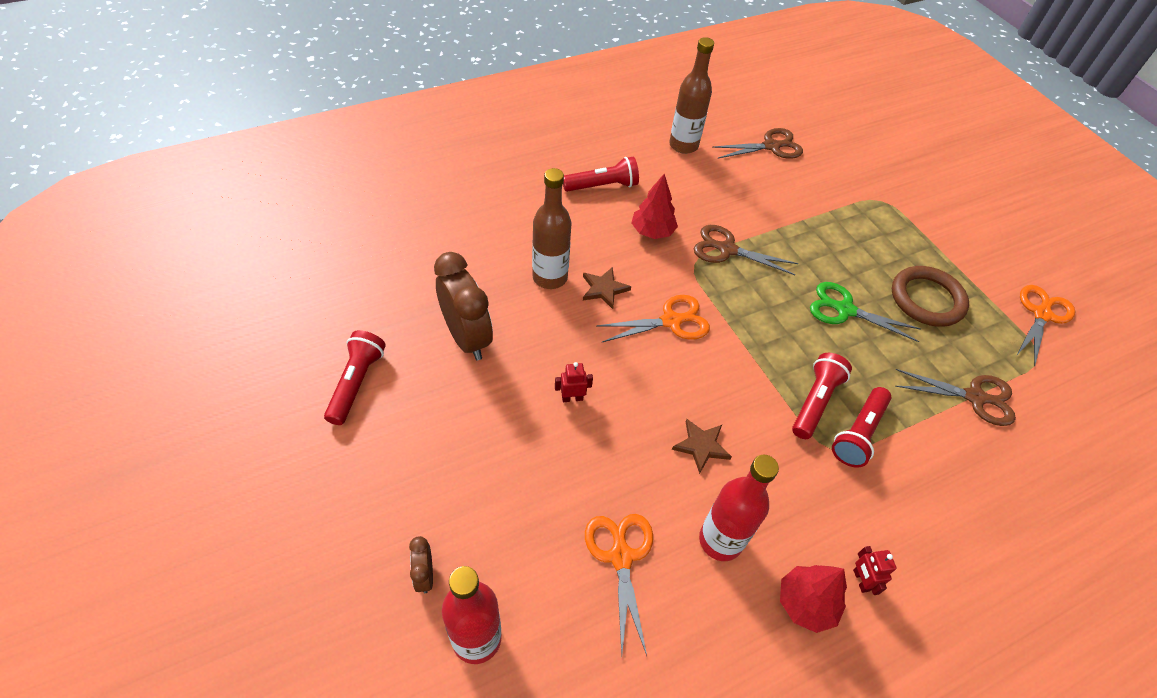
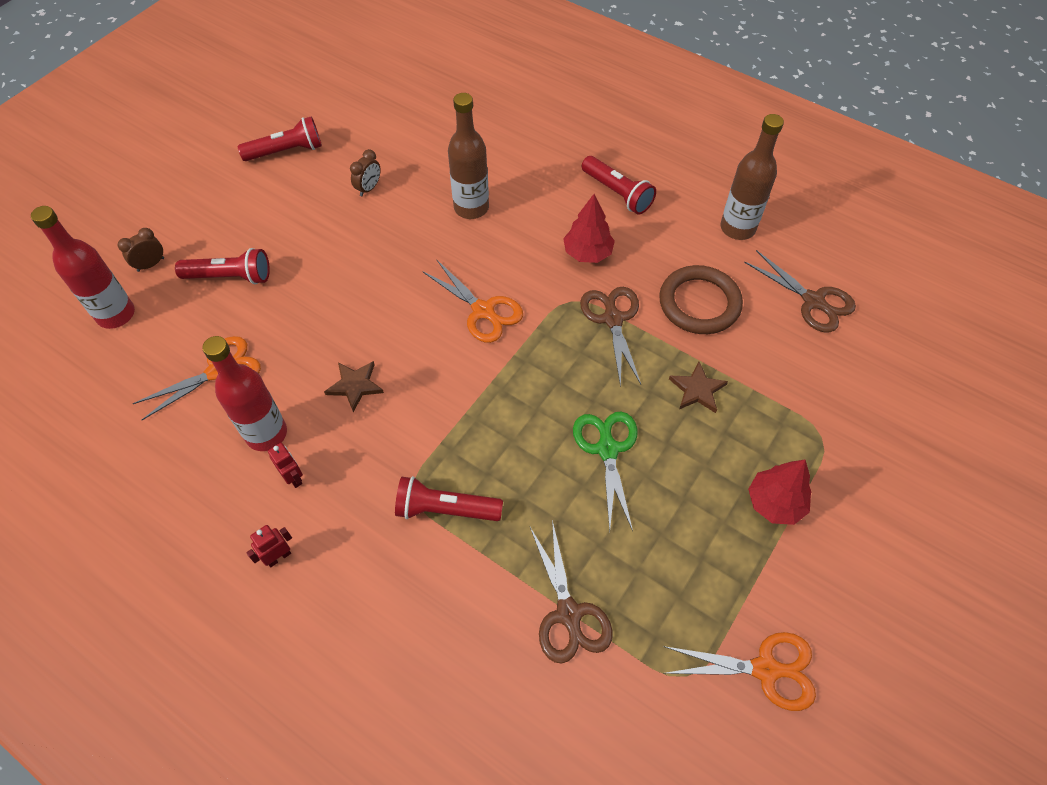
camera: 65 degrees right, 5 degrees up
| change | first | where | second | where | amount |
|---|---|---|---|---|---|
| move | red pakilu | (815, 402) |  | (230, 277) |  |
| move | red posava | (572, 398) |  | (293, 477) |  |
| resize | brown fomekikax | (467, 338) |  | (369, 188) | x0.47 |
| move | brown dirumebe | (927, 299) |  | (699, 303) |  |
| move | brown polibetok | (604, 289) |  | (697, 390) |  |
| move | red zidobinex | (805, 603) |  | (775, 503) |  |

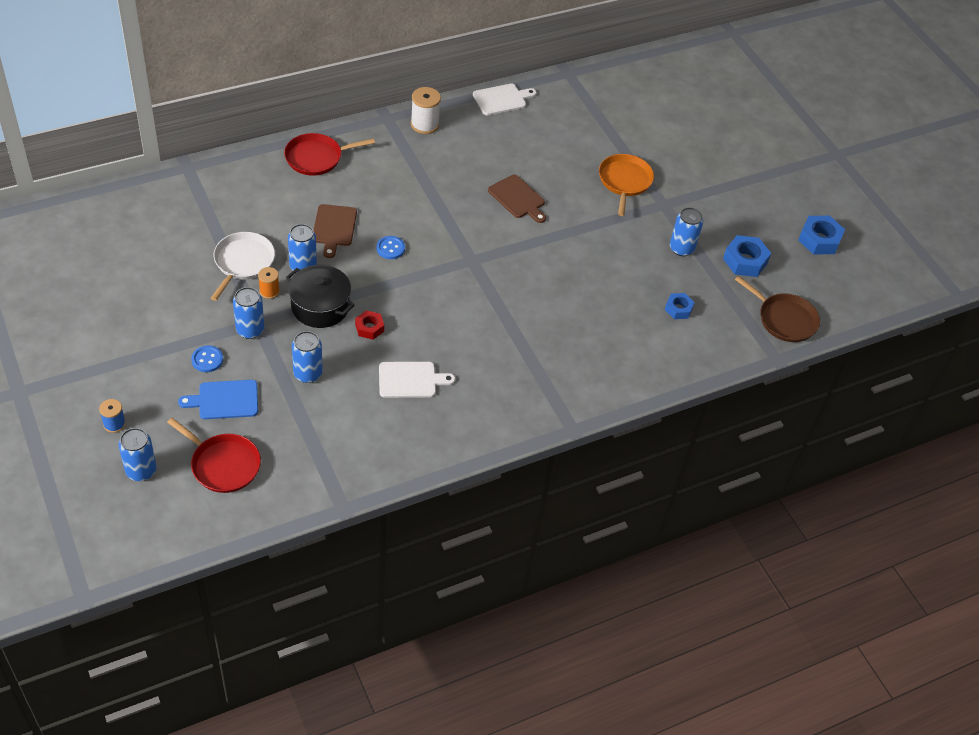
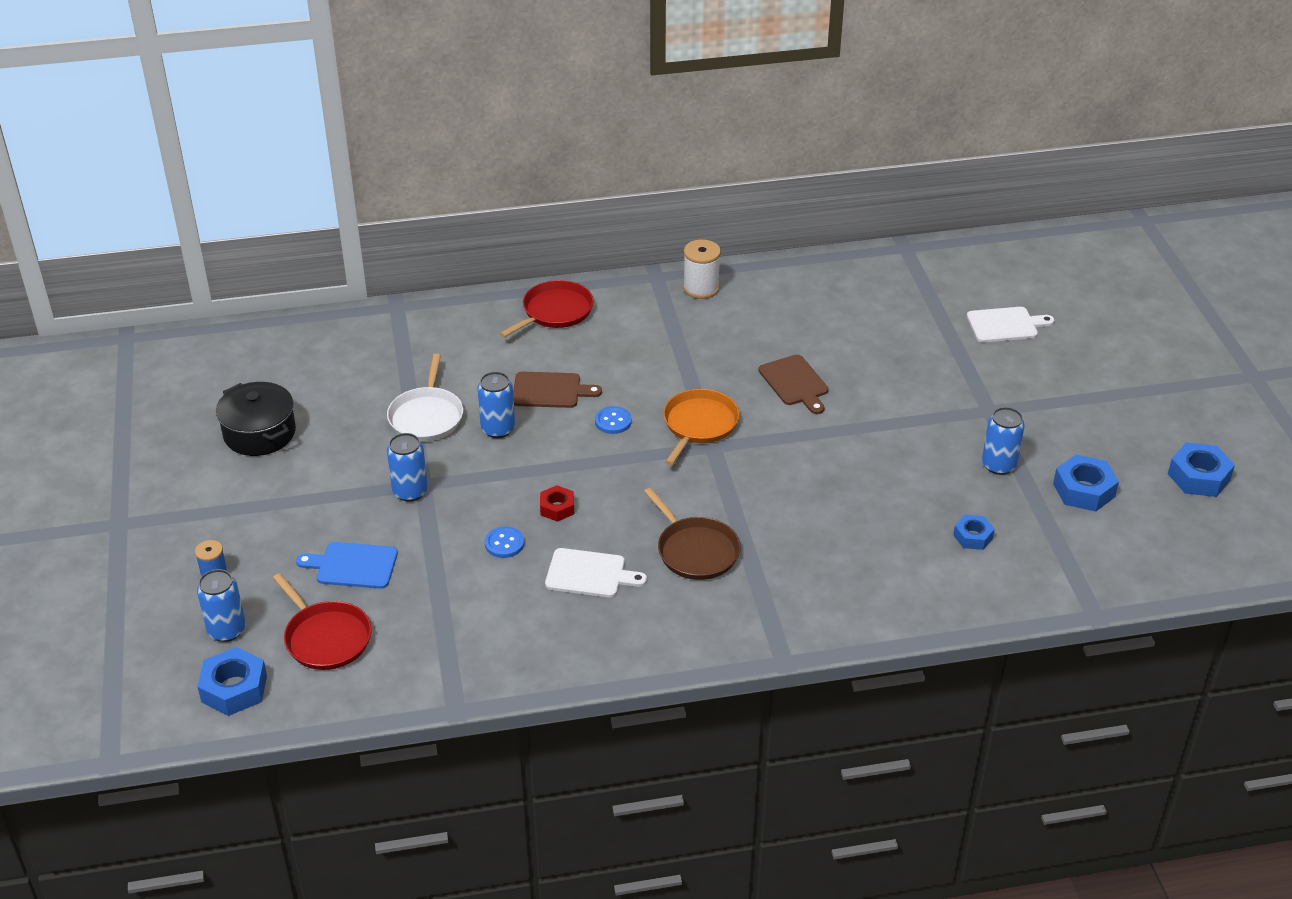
camera: 20 degrees right, 10 degrees down
| change | first | where | second | where | amount |
|---|---|---|---|---|---|
| insert |  |  | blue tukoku | (234, 688) |  |
| move | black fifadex | (320, 306) |  | (259, 433) |  |
| rotate | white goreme | (243, 262) |  | (426, 416) | 150 degrees clockwise |
| move | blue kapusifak | (207, 360) |  | (504, 543) |  |
| rotate | red goreme | (316, 158) |  | (555, 311) | 135 degrees clockwise |
| rotate | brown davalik | (334, 228) |  | (550, 391) | 105 degrees counterclockwise |
| move | brown goreme | (784, 319) |  | (695, 550) |  |
| move | orange goreme | (624, 181) |  | (699, 425) |  |
| move | white davalik | (502, 99) |  | (1005, 325) |  |
| delete | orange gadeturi | (269, 291) |  |  |  |
| delete | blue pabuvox | (308, 373) |  |  |  |

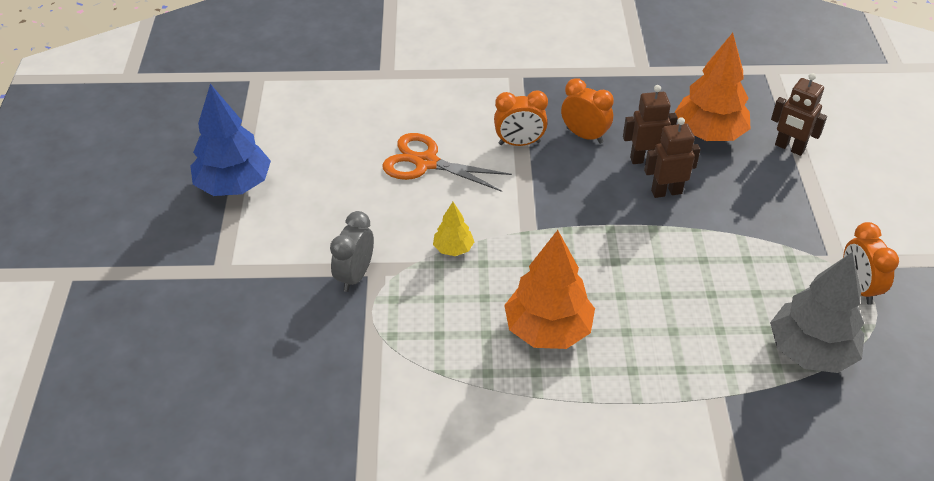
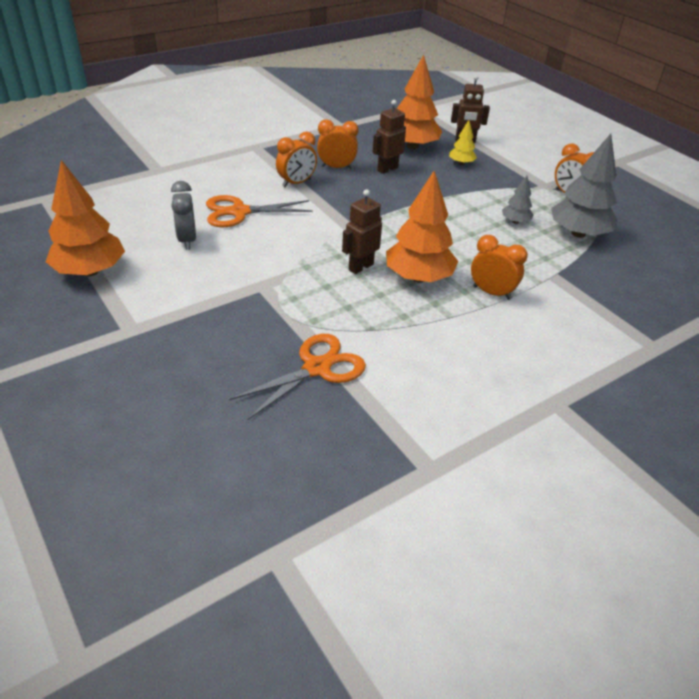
camera: 35 degrees left, 5 degrees down
| change | first | where | second | where | amount |
|---|---|---|---|---|---|
| recolor | blue zidobinex | (234, 185) | orange zidobinex | (90, 271) |  |
| move | grey fomekikax | (355, 275) |  | (187, 240) |  |
| insert |  |  | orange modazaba | (316, 368) |  |
| move | brown posava | (666, 192) |  | (360, 267) |  |
| move | yellow zidobinex | (453, 248) |  | (461, 163) |  |
| insert |  |  | orange fomekikax | (491, 293) |  |
| insert |  |  | grey zidobinex | (515, 221) |  |

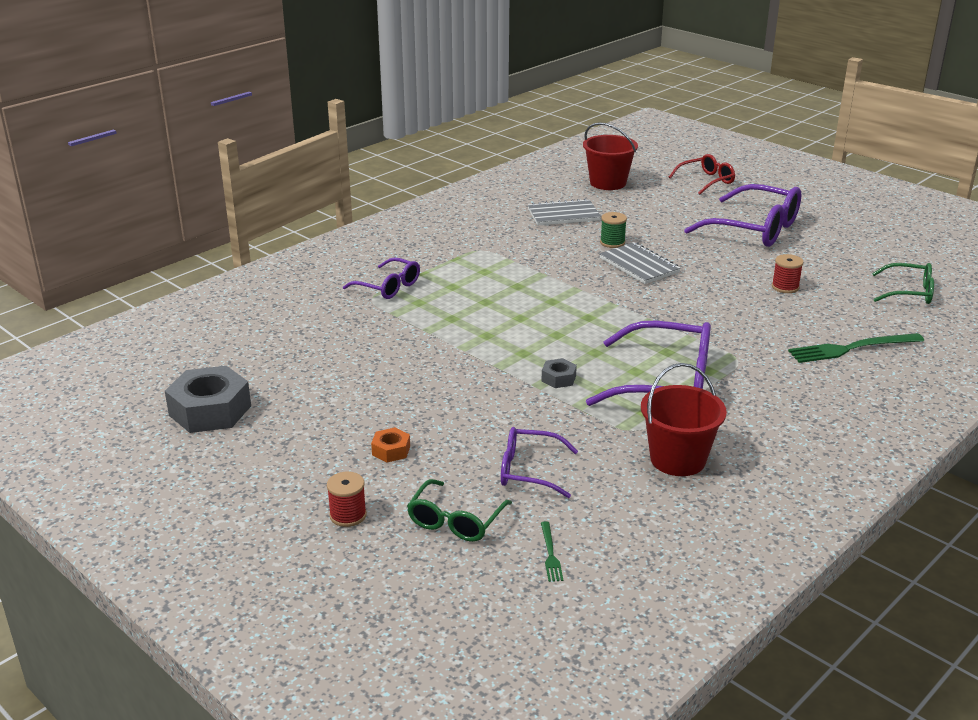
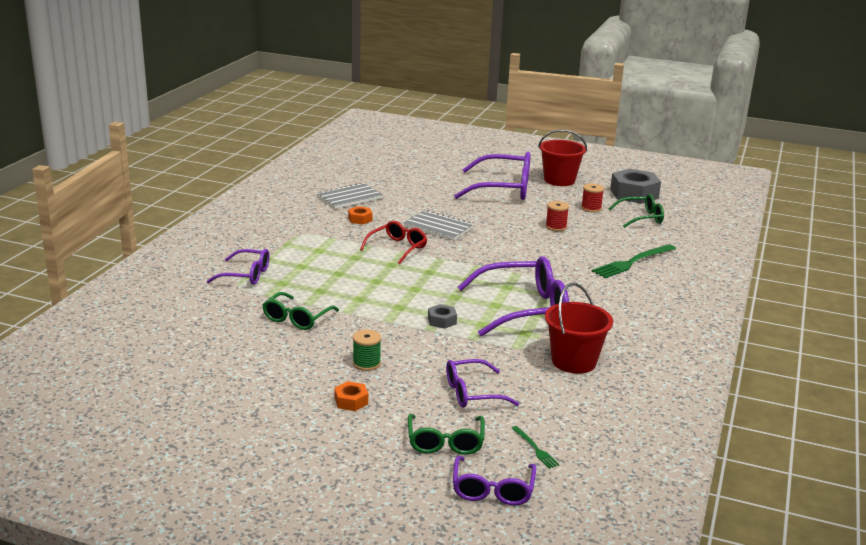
camera: 25 degrees left, 5 degrees down
| change | first | where | second | where | amount |
|---|---|---|---|---|---|
| insert |  |  | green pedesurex | (296, 319) |  |
| insert |  |  | orange tukoku | (360, 219) |  |
| move | green gadeturi | (612, 242) |  | (366, 363) |  |
| move | red pedesurex | (706, 181) |  | (397, 248) |  |
| insert |  |  | purple pedesurex | (492, 490) |  |
| move | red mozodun | (608, 183) |  | (559, 180) |  |
| move | red gadeturi | (348, 515) |  | (591, 208) |  |
| move | grey tukoku | (210, 410) |  | (634, 194) |  |

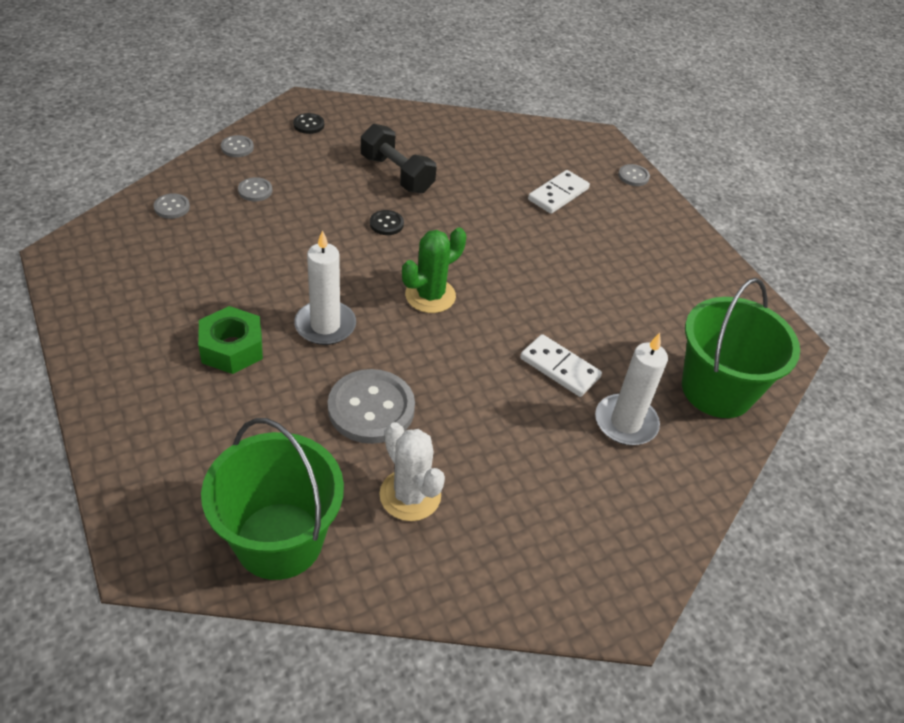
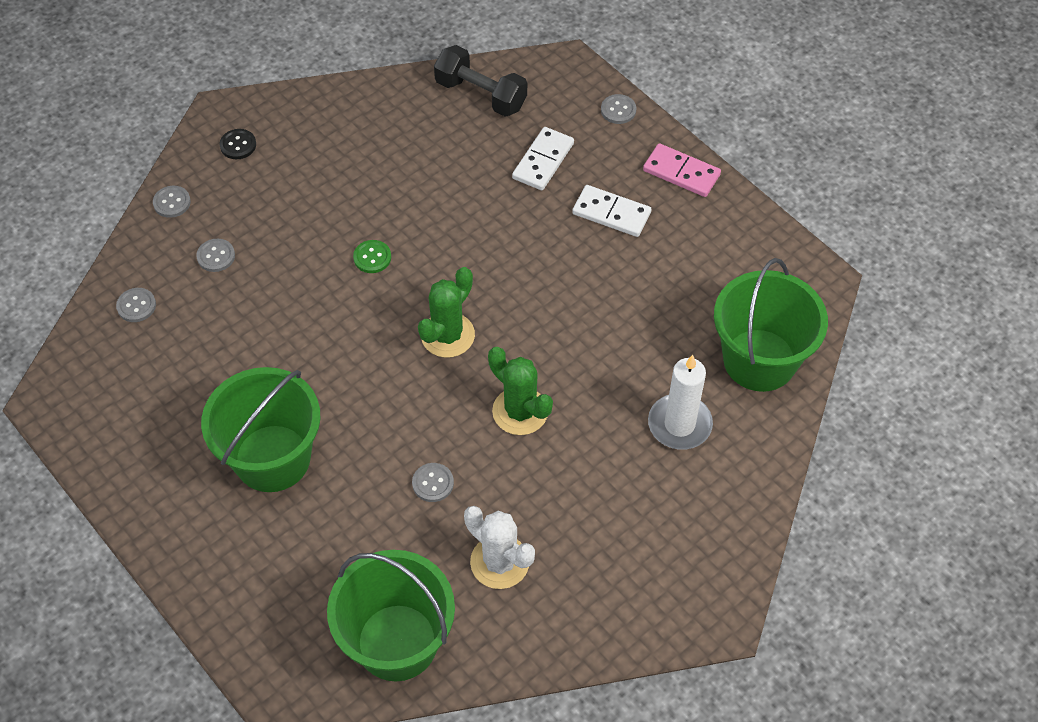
camera: 10 degrees left, 10 degrees up
| change | first | where | second | where | amount |
|---|---|---|---|---|---|
| replace | green tukoku | (232, 348) | green mozodun | (272, 458) |  |
| recolor | black kapusifak | (386, 224) | green kapusifak | (372, 257) |  |
| resize | grey kapusifak | (371, 408) |  | (433, 483) | x0.48 |
| move | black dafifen | (397, 174) |  | (481, 95) |  |
| insert |  |  | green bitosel | (520, 411) |  |
| move | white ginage | (560, 368) |  | (611, 213) |  |
| insert |  |  | pink ginage | (681, 173) |  |
| delete | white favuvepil | (325, 325) |  |  |  |

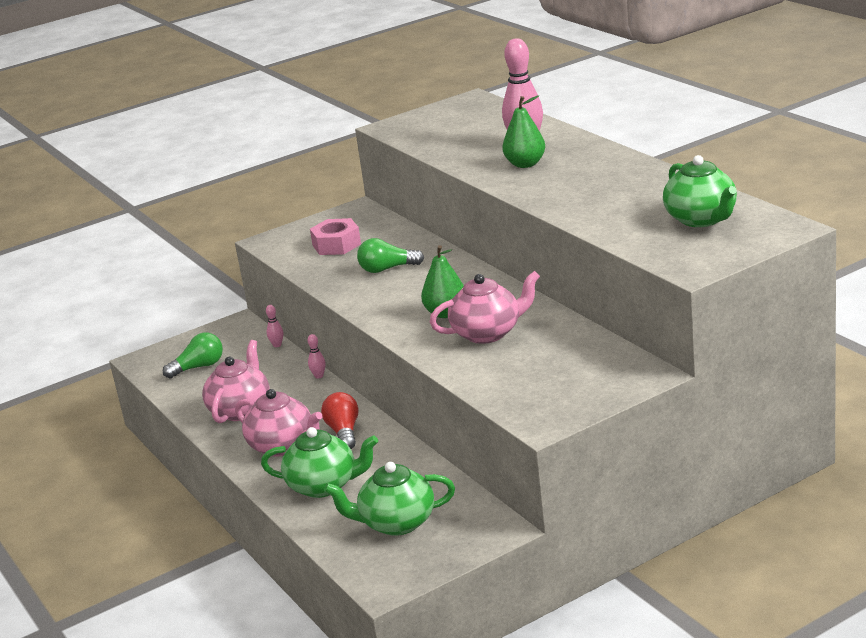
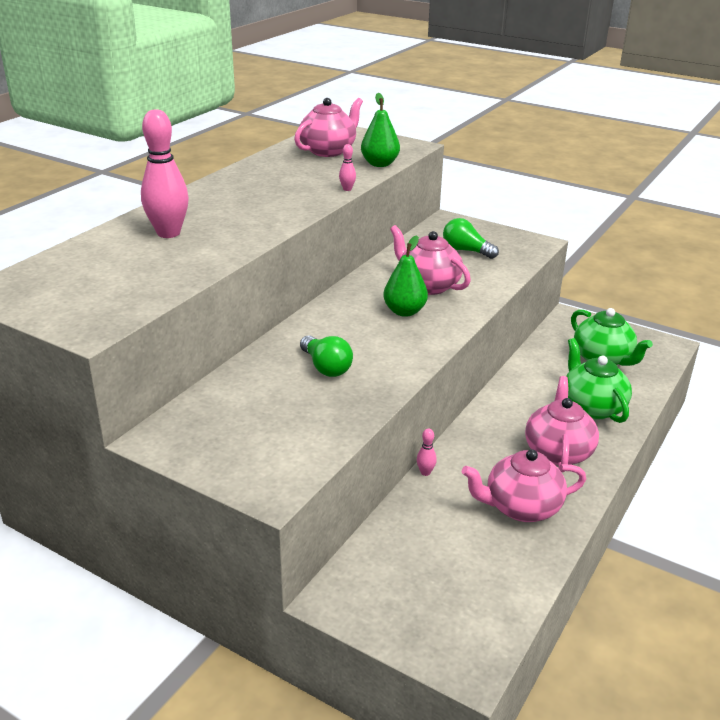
camera: 120 degrees left, 5 degrees up
| change | first | where | second | where | amount |
|---|---|---|---|---|---|
| recolor | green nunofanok | (701, 219) | pink nunofanok | (328, 151) |  |
| move | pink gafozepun | (277, 345) |  | (347, 189) |  |
| move | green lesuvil | (525, 164) |  | (380, 164) |  |
| move | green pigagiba | (198, 367) |  | (466, 251) |  |
| delete | pink tukoku | (336, 245) |  |  |  |
| delete | red pigagiba | (344, 432) |  |  |  |

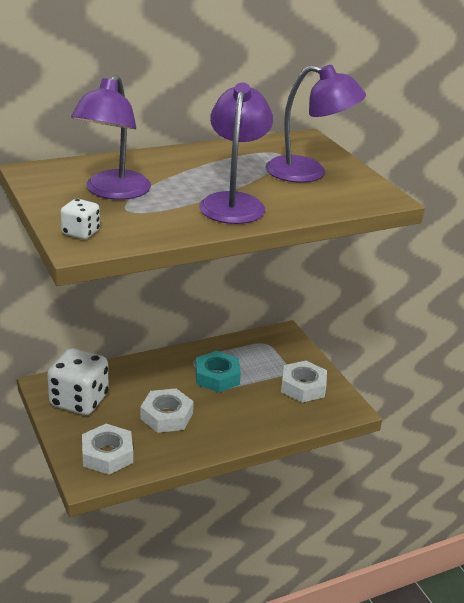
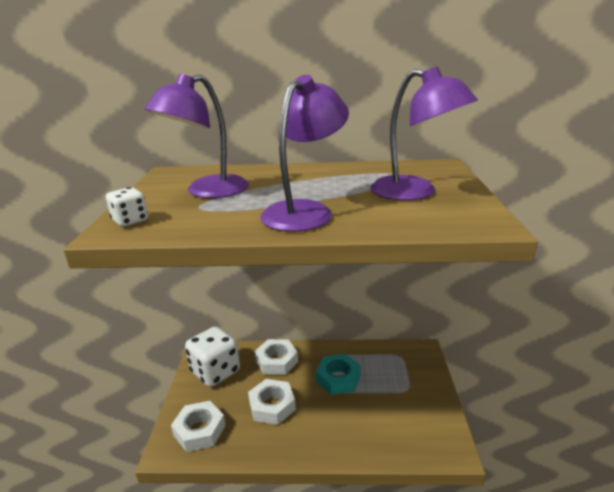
camera: 30 degrees right, 5 degrees down
| change | first | where | second | where | amount |
|---|---|---|---|---|---|
| move | white tukoku | (303, 387) |  | (276, 361) |  |

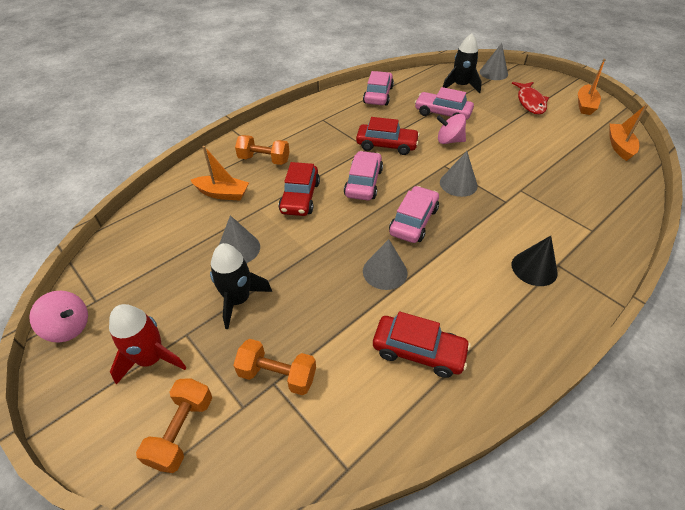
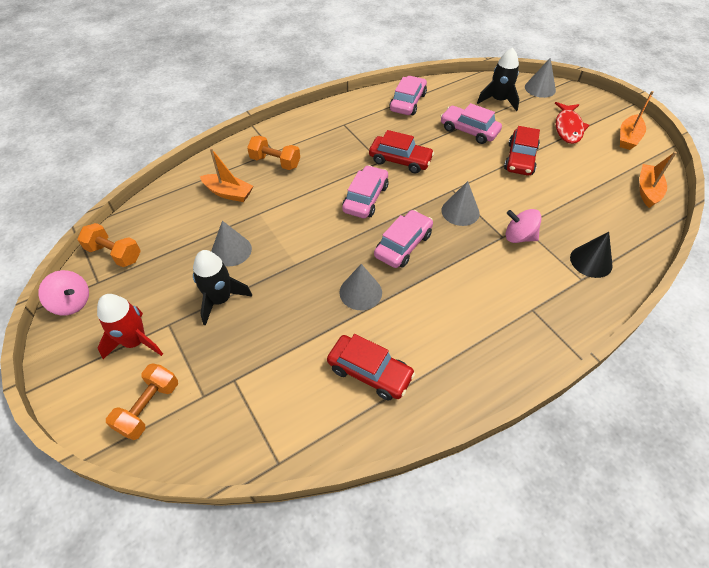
camera: 10 degrees right, 5 degrees up
| change | first | where | second | where | amount |
|---|---|---|---|---|---|
| move | orange dafifen | (277, 375) |  | (114, 254) |  |
| move | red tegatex | (300, 197) |  | (520, 159) |  |
| move | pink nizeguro | (449, 141) |  | (519, 237) |  |
| move | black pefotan | (534, 268) |  | (591, 261) |  |

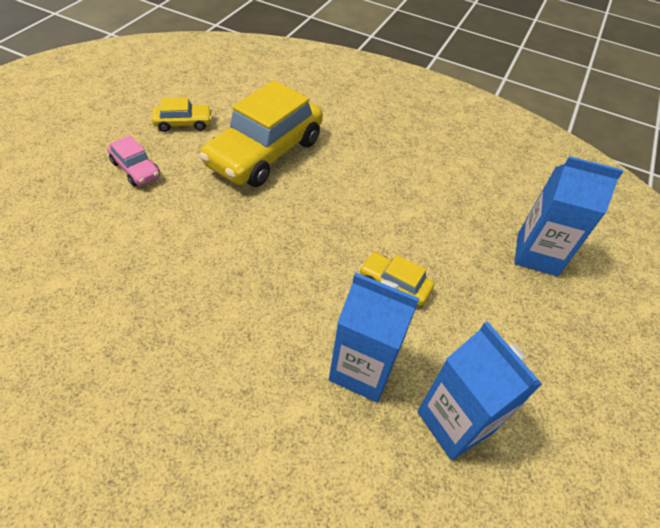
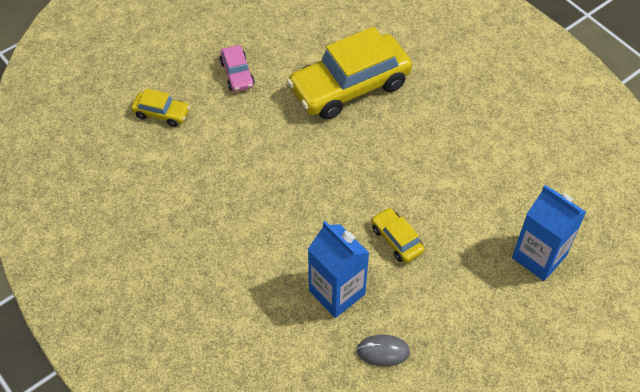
camera: 30 degrees right, 5 degrees up
| change | first | where | second | where | amount |
|---|---|---|---|---|---|
| move | yellow tegatex | (183, 123) |  | (161, 113) |  |
| replace | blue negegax | (455, 422) | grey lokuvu | (383, 351) |  |

